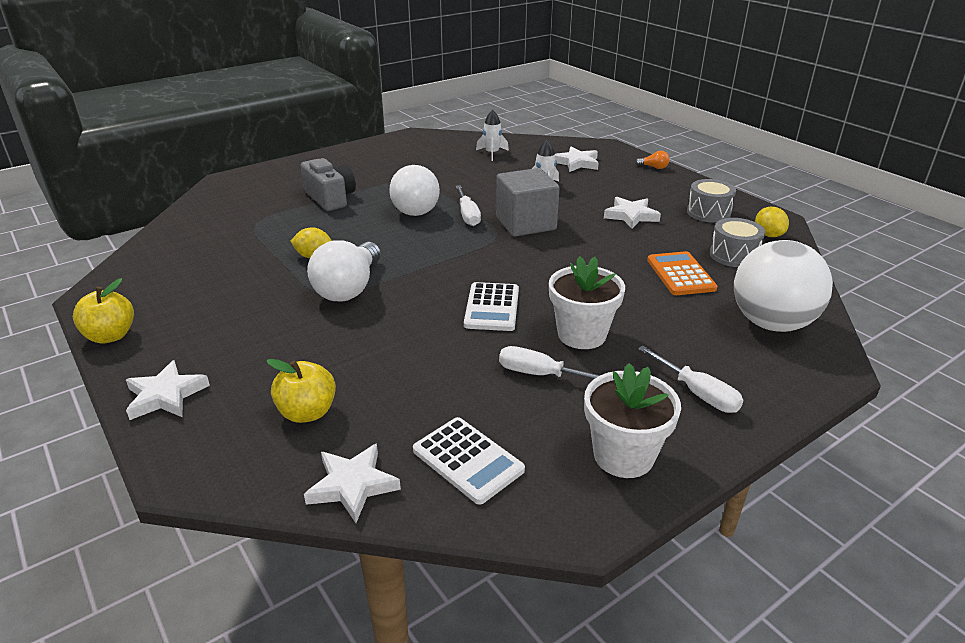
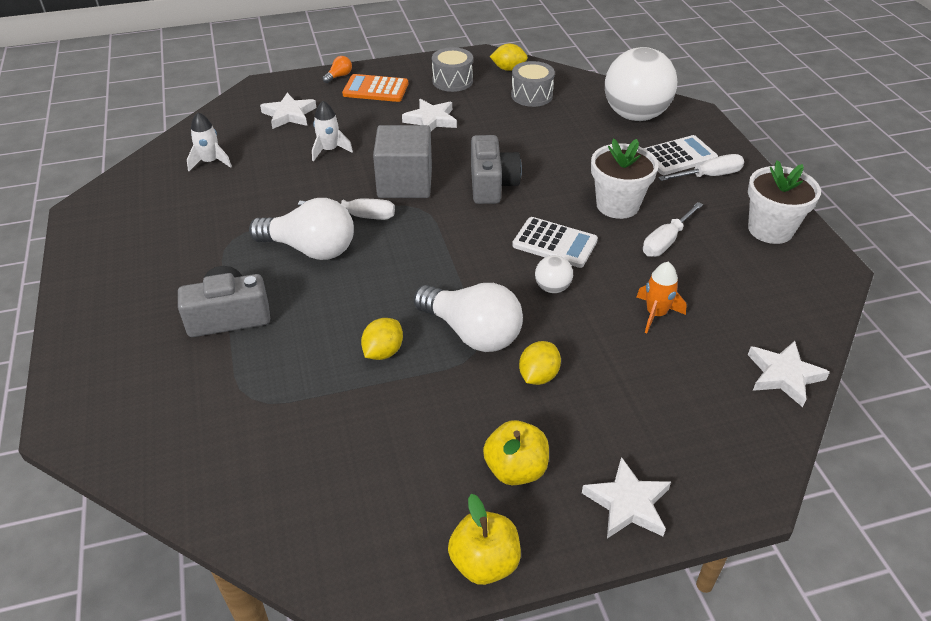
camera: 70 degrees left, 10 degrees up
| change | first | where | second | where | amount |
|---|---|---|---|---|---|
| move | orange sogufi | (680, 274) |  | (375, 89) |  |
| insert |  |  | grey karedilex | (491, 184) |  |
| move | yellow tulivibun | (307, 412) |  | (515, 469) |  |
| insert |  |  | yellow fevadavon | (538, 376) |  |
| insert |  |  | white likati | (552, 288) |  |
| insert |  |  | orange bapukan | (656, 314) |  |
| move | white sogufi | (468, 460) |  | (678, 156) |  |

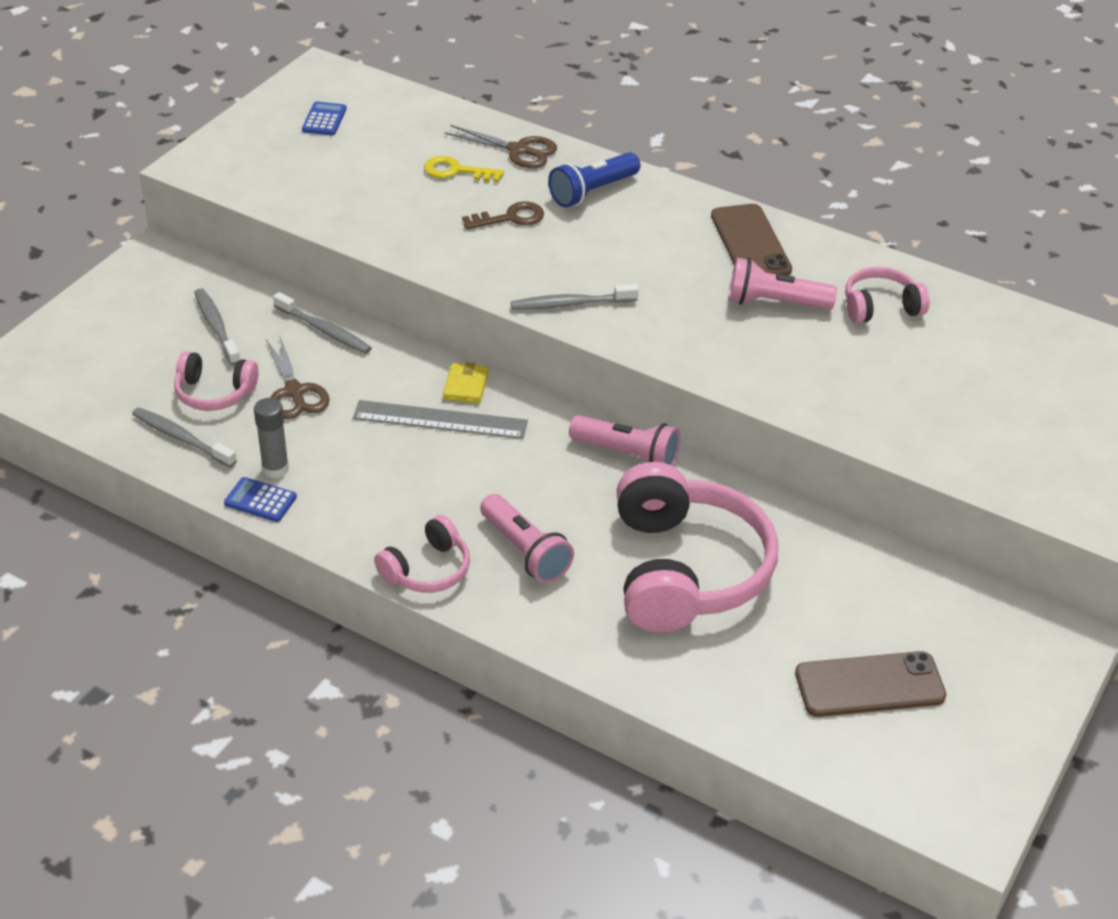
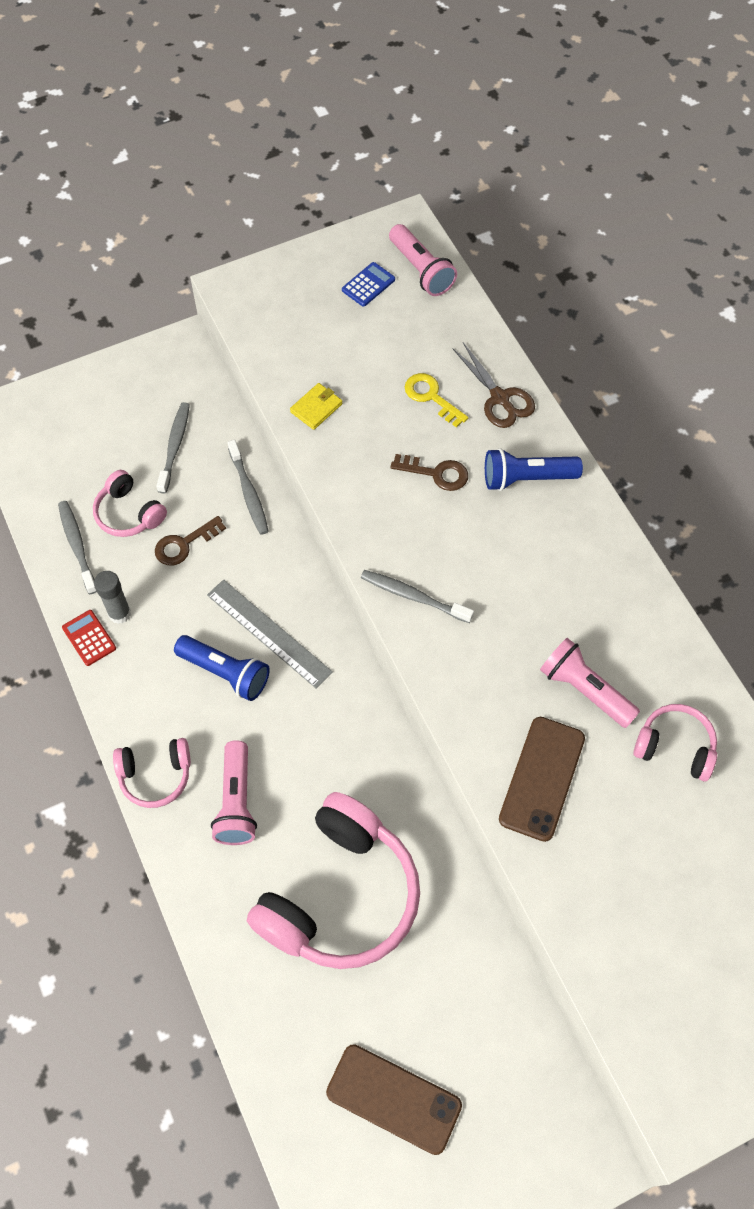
camera: 35 degrees right, 20 degrees up
| change | first | where | second | where | amount |
|---|---|---|---|---|---|
| recolor | blue sogufi | (260, 500) | red sogufi | (89, 638) |  |
| replace | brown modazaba | (294, 392) | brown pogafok | (184, 544) |  |
| insert |  |  | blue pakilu | (225, 673) |  |
| move | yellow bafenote | (466, 386) |  | (316, 408) |  |
| move | pink pakilu | (627, 455) |  | (421, 270) |  |
| move | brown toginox | (750, 243) |  | (542, 778) |  |

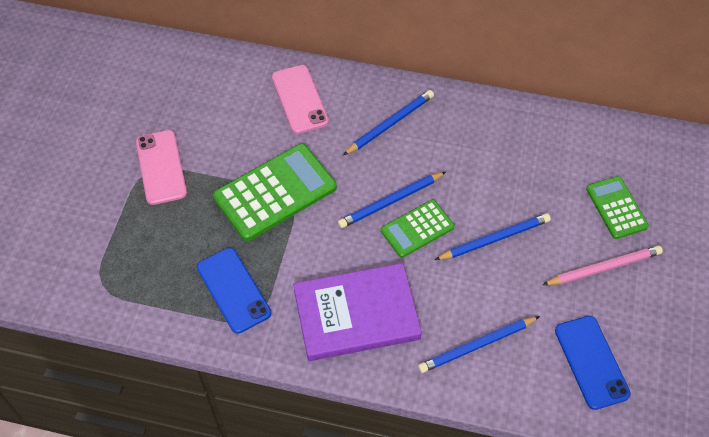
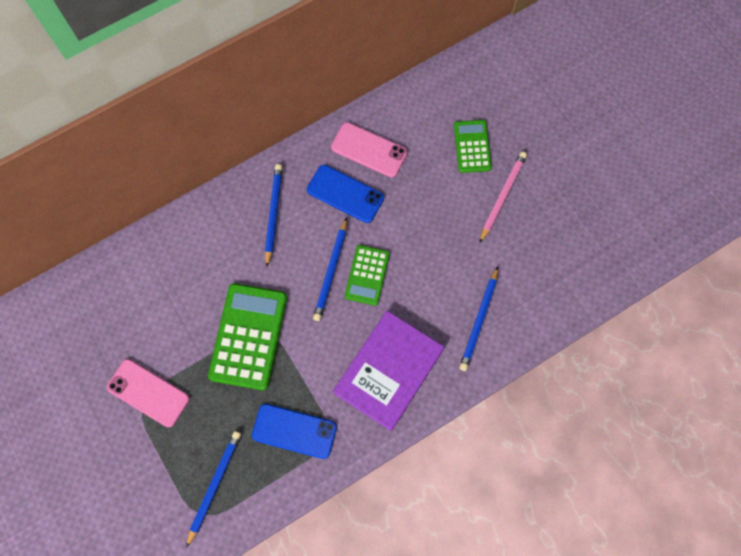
camera: 45 degrees left, 15 degrees up
| change | first | where | second | where | amount |
|---|---|---|---|---|---|
| move | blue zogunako | (494, 239) |  | (214, 486) |  |
| move | blue toginox | (591, 362) |  | (345, 194) |  |
| move | pink toginox | (300, 99) |  | (369, 150) |  |
| rotate | green sogufi | (616, 208) |  | (472, 146) | 60 degrees clockwise |

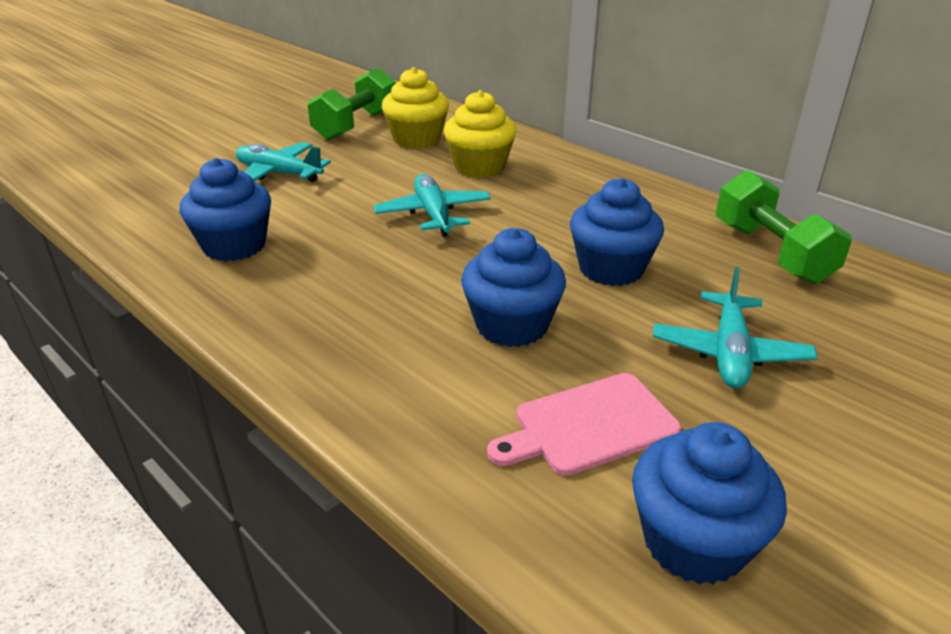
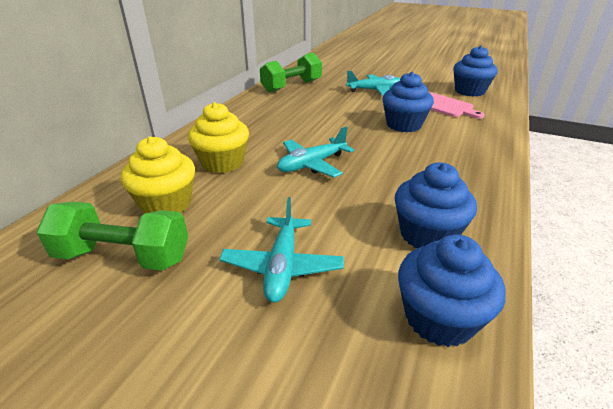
camera: 110 degrees left, 0 degrees up
| change | first | where | second | where | amount |
|---|---|---|---|---|---|
| move | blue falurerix | (611, 269) |  | (439, 318) |  |

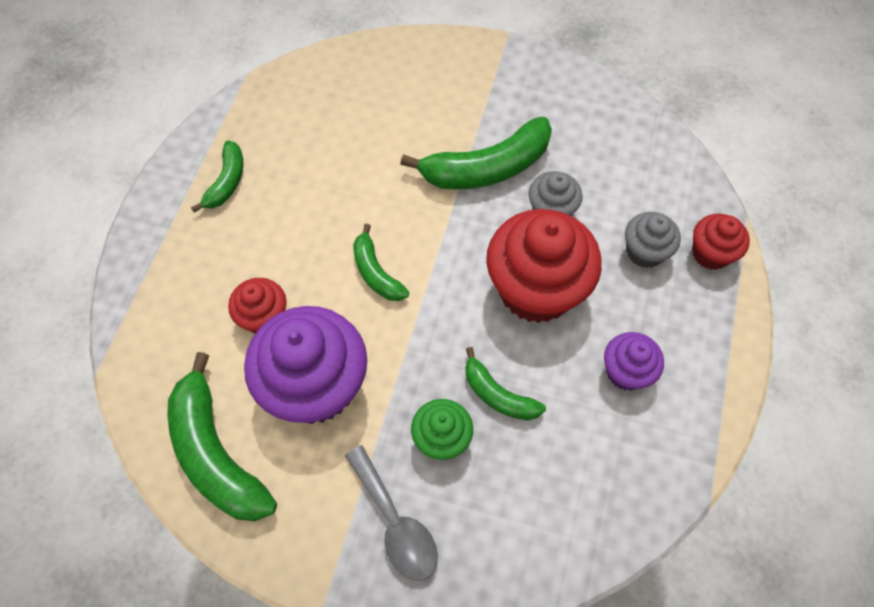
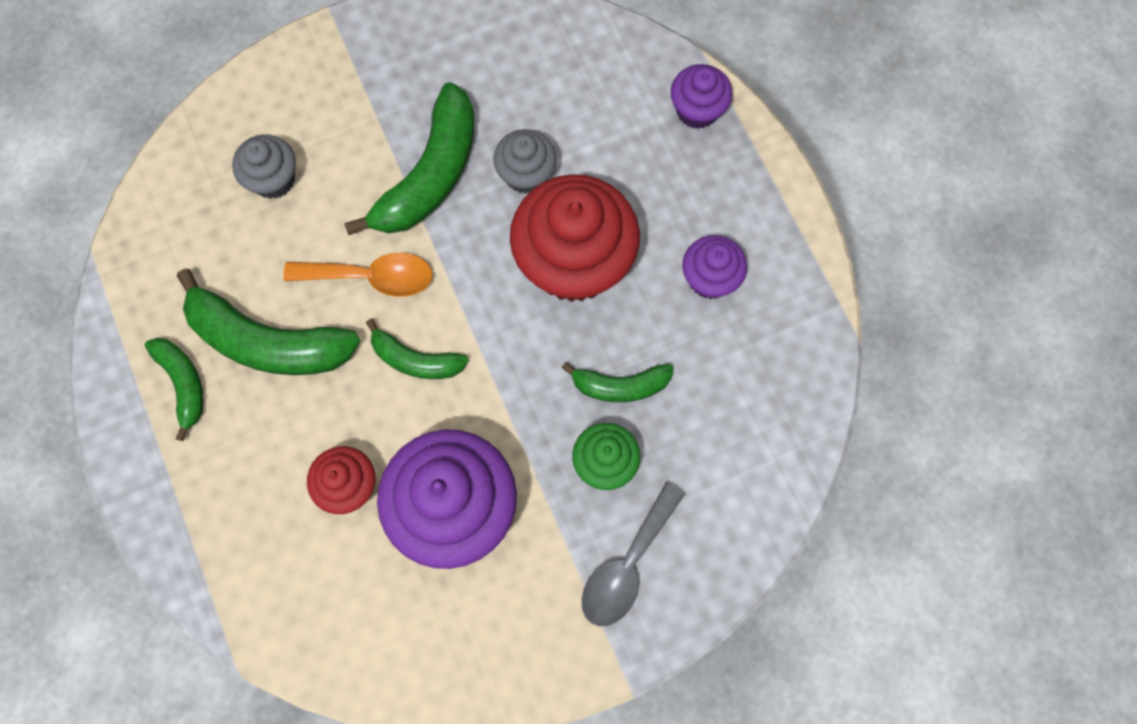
camera: 40 degrees left, 10 degrees up
| change | first | where | second | where | amount |
|---|---|---|---|---|---|
| move | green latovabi | (216, 453) |  | (268, 341) |  |
| move | grey falurerix | (644, 252) |  | (273, 179) |  |
| insert |  |  | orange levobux | (371, 277) |  |
| rotate | grey levobux | (395, 523) |  | (627, 565) | 105 degrees clockwise |
| recolor | red falurerix | (710, 253) | purple falurerix | (697, 110) |  |

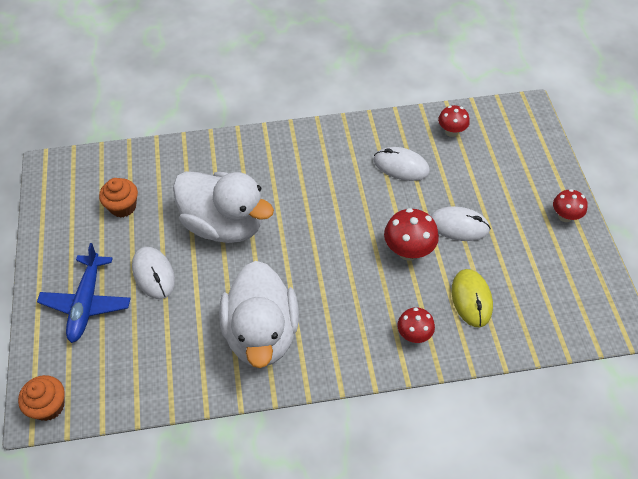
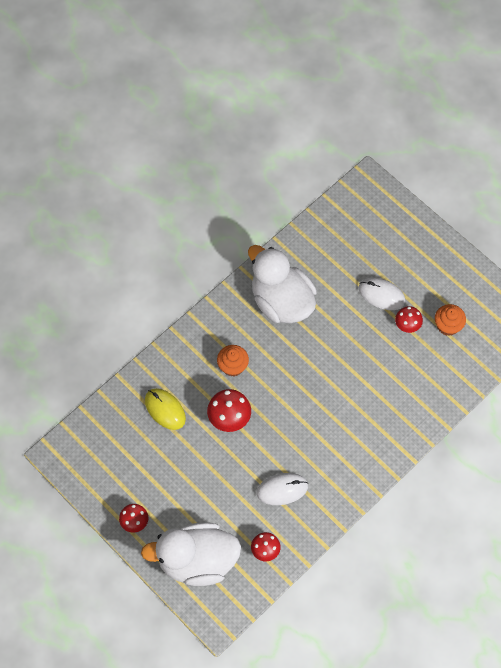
camera: 145 degrees right, 10 degrees up
| change | first | where | second | where | amount |
|---|---|---|---|---|---|
| move | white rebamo | (224, 224) |  | (197, 561) |  |
| move | orange falurerix | (49, 406) |  | (233, 366) |  |
| move | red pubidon | (414, 335) |  | (407, 326) |  |
| delete | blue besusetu | (86, 303) |  |  |  |
| delete | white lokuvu | (458, 226) |  |  |  |

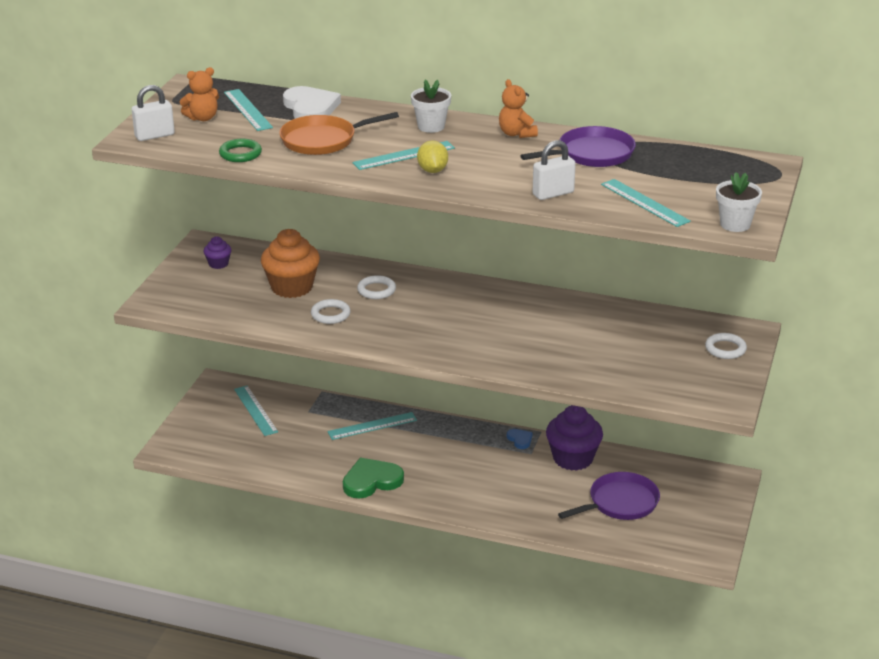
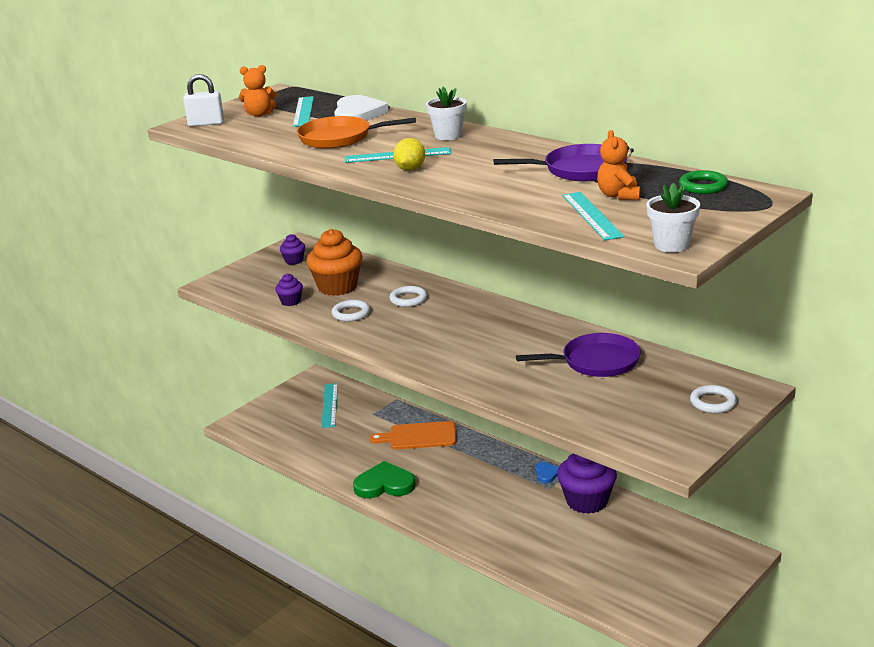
camera: 25 degrees right, 5 degrees down
| change | first | where | second | where | amount |
|---|---|---|---|---|---|
| insert |  |  | purple falurerix | (291, 301) |  |
| replace | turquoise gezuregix | (372, 426) | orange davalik | (419, 436) |  |
| move | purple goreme | (620, 503) |  | (596, 361) |  |
| move | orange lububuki | (516, 134) |  | (618, 195) |  |
| move | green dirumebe | (240, 154) |  | (703, 186) |  |
| delete | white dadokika | (553, 194) |  |  |  |

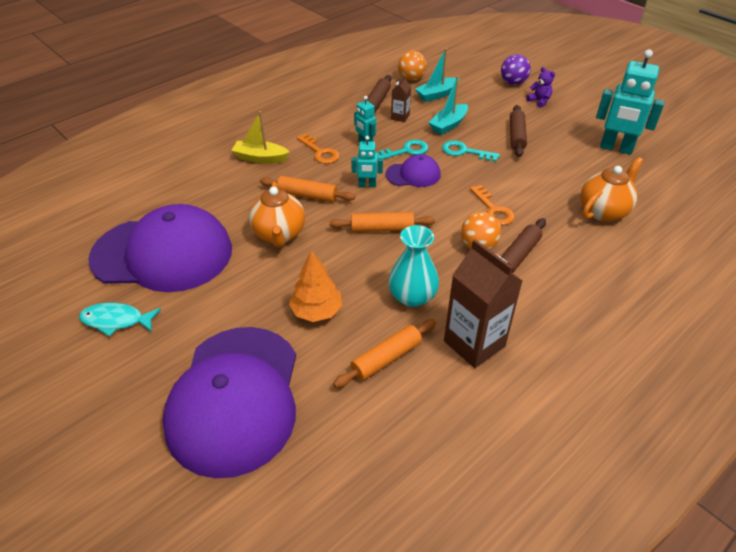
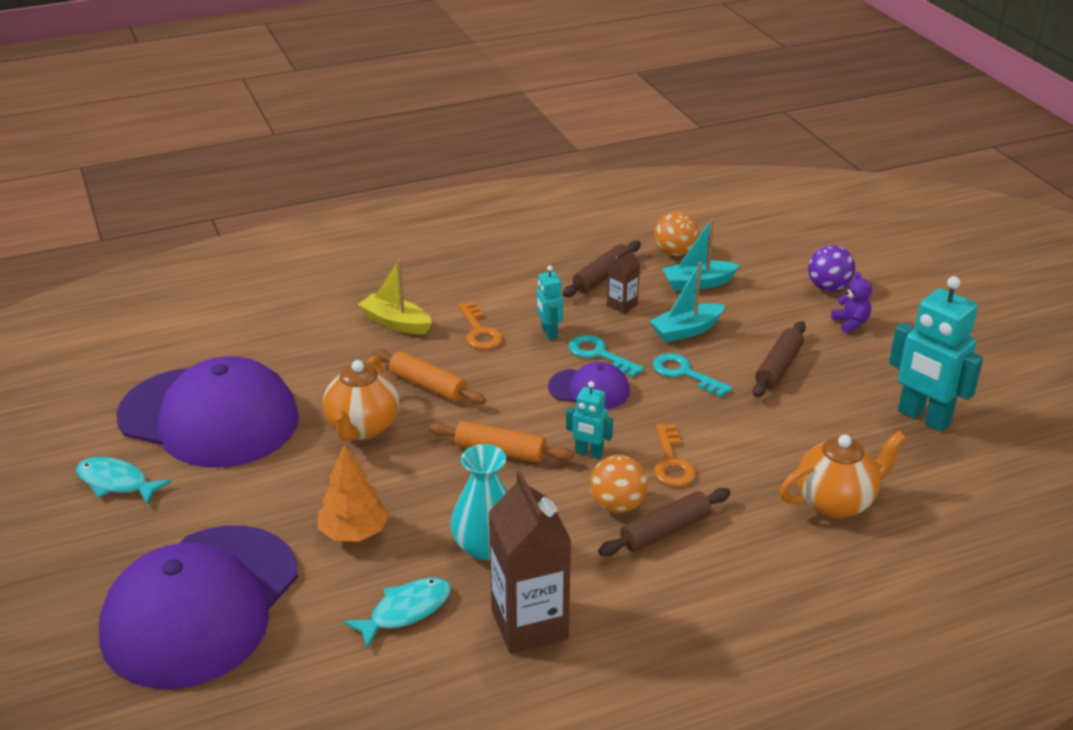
camera: 20 degrees right, 10 degrees down
| change | first | where | second | where | amount |
|---|---|---|---|---|---|
| replace | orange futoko | (386, 358) | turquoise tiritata | (405, 611) |  |
| move | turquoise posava | (367, 185) |  | (589, 453) |  |
| rotate | turquoise pogafok | (405, 151) |  | (599, 355) | 135 degrees counterclockwise |

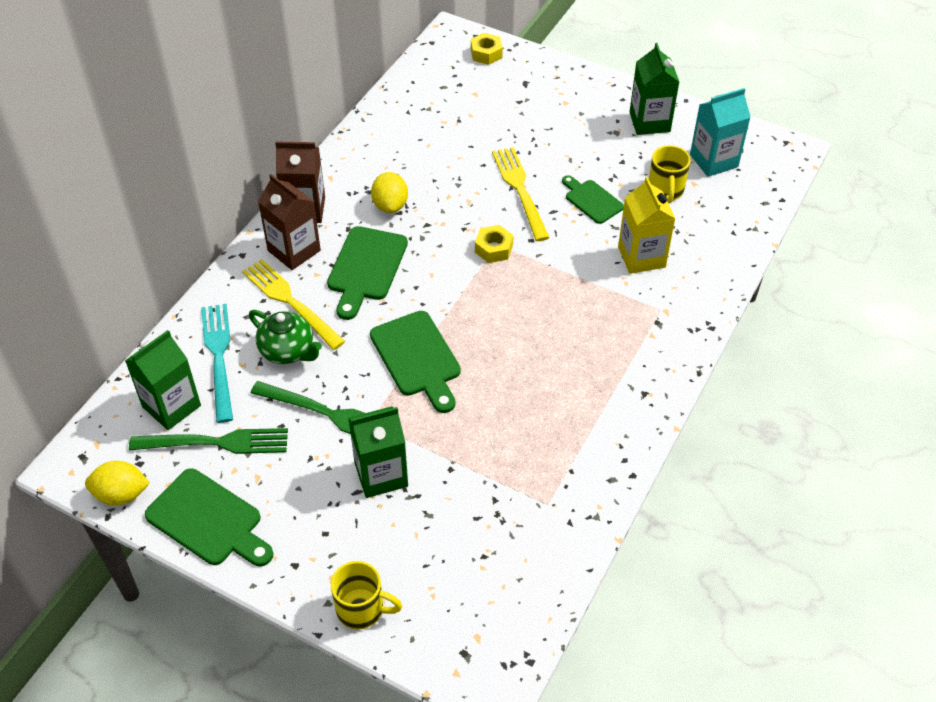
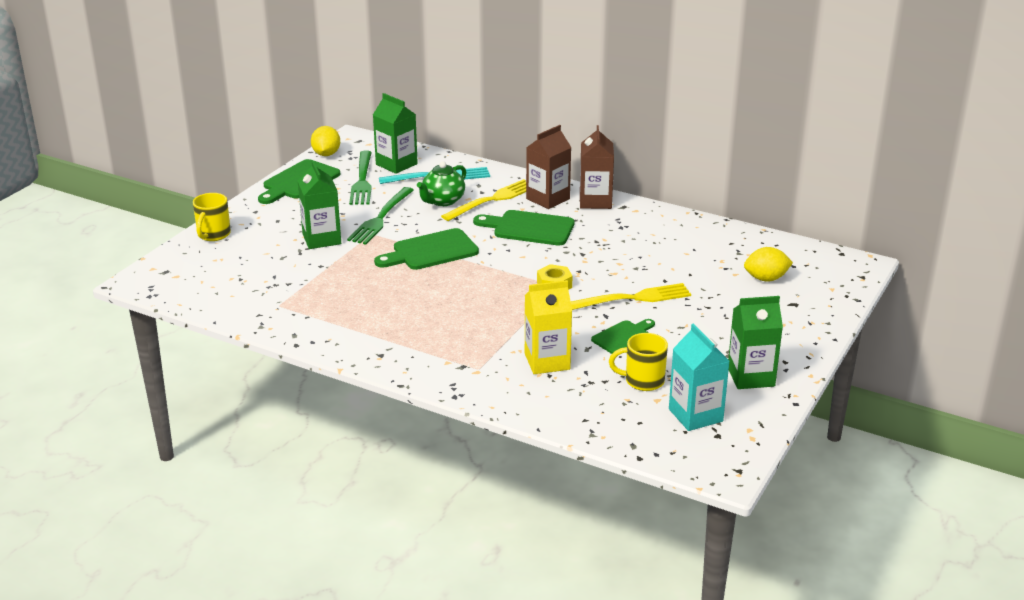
camera: 90 degrees right, 20 degrees down
| change | first | where | second | where | amount |
|---|---|---|---|---|---|
| move | yellow fevadavon | (390, 205) |  | (766, 279) |  |
| delete | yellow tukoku | (486, 53) |  |  |  |

